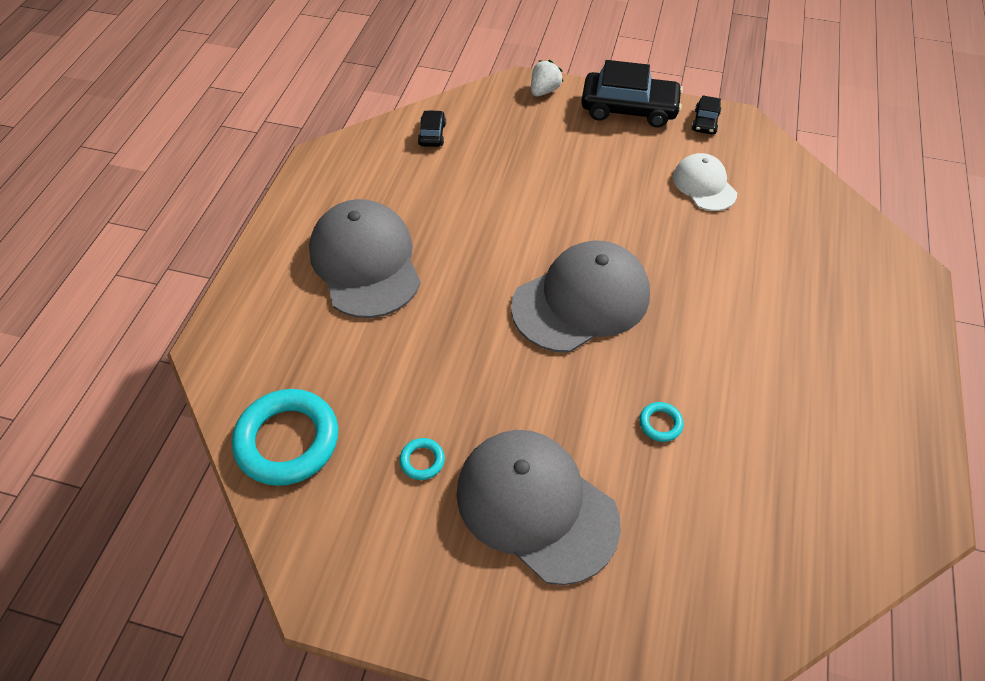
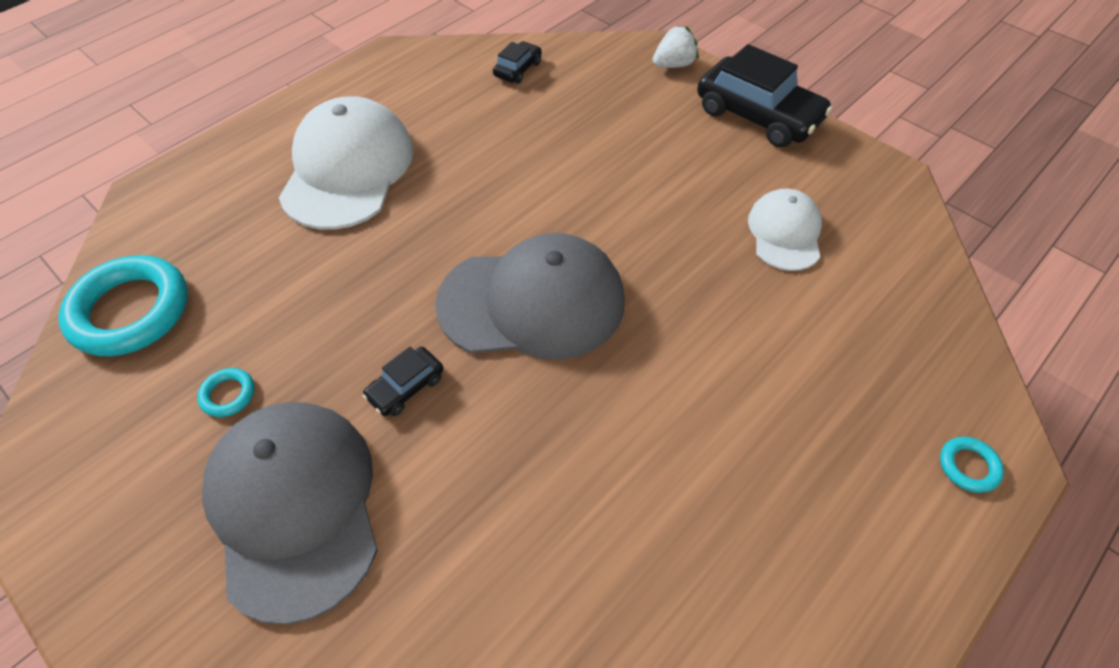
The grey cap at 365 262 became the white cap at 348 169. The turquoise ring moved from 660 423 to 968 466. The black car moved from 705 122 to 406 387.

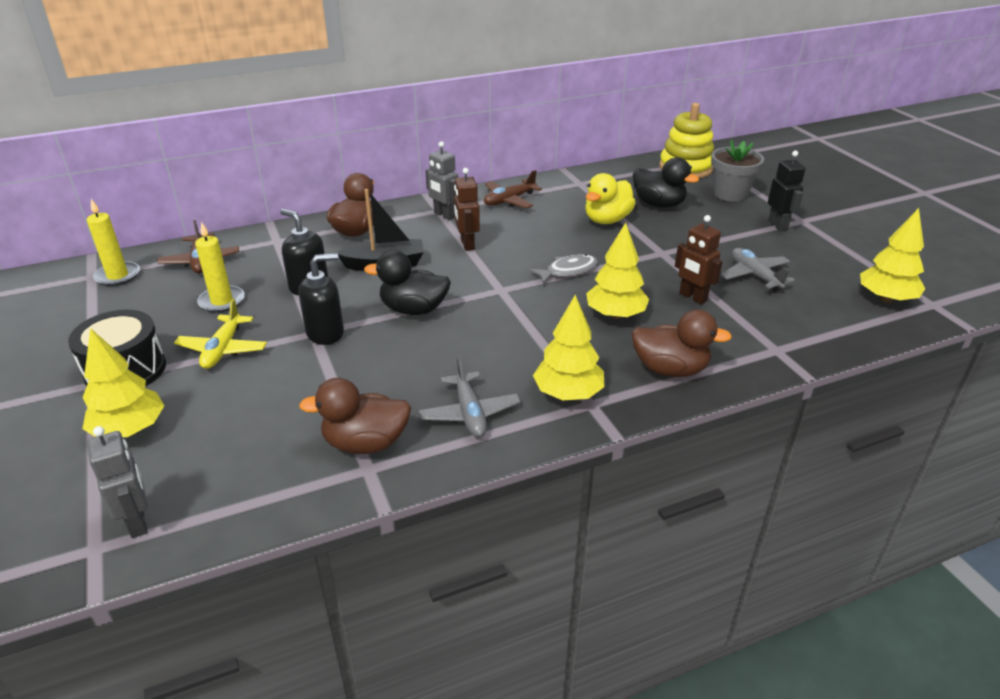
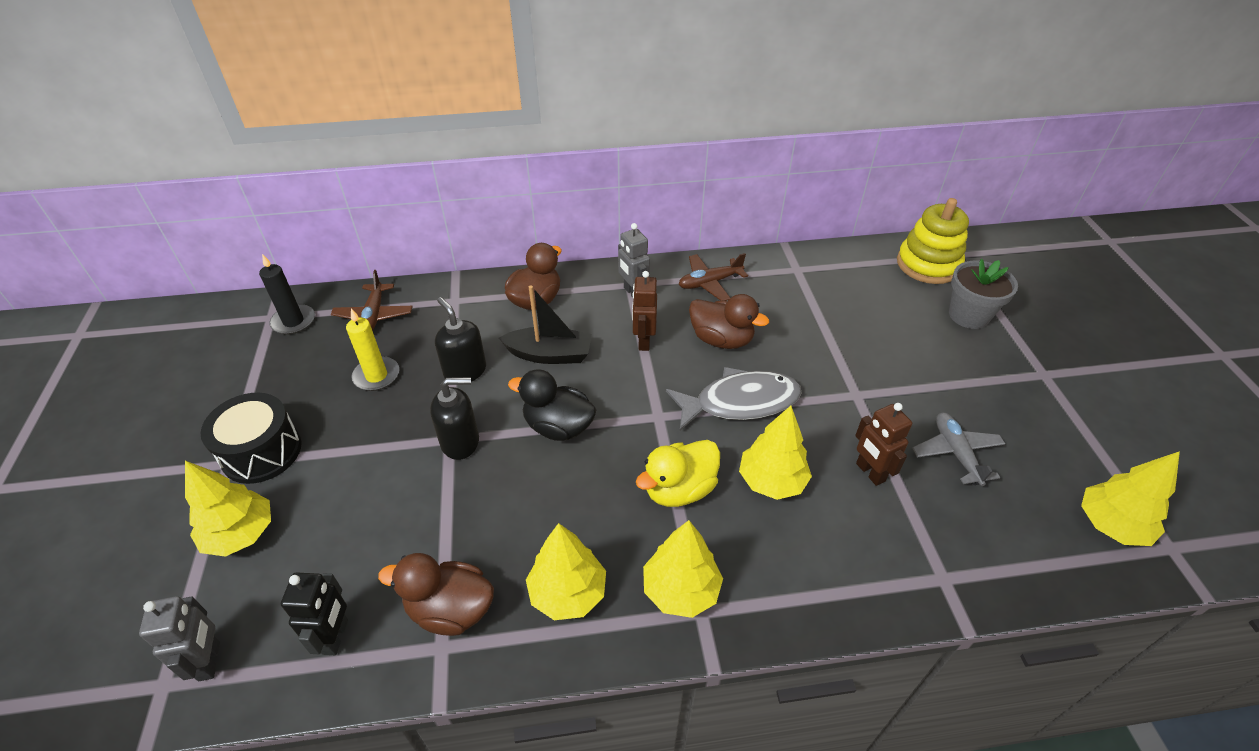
The yellow candle at 118 276 became the black candle at 293 321. The yellow plane at 223 349 disappeared. The grey plane at 469 413 was replaced by the yellow tree at 567 593. The grey fish at 568 271 changed to 1.69 times the size. The yellow duck moved from 607 220 to 679 489. The brown duck moved from 670 369 to 721 339. The black duck at 658 204 disappeared. The black robot moved from 778 225 to 336 637.

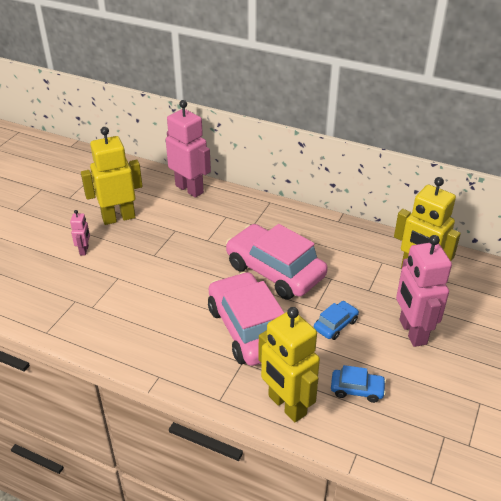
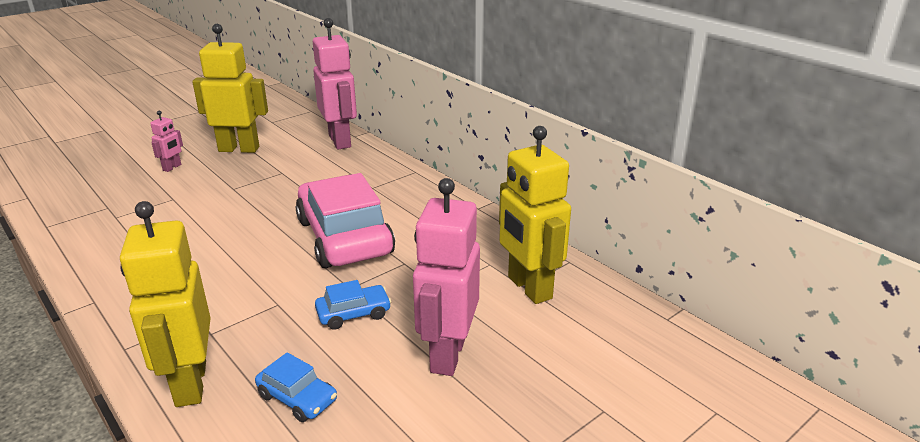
The pink car at 249 329 disappeared.

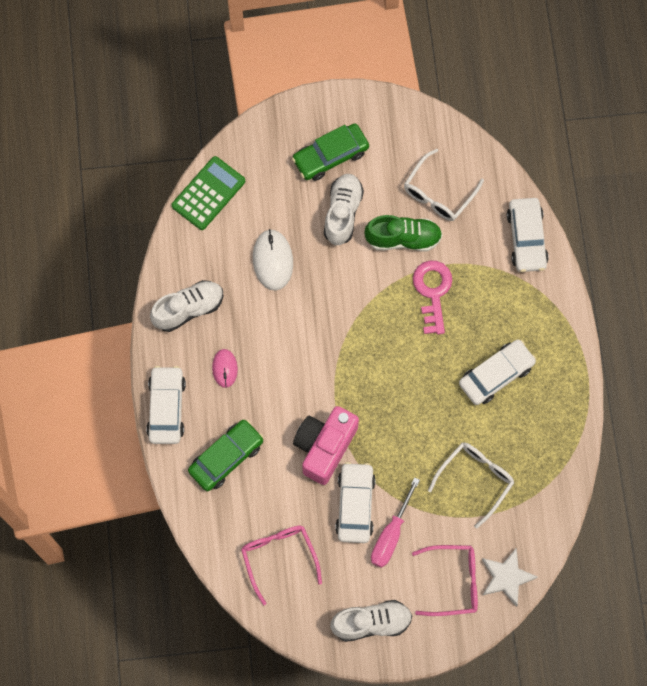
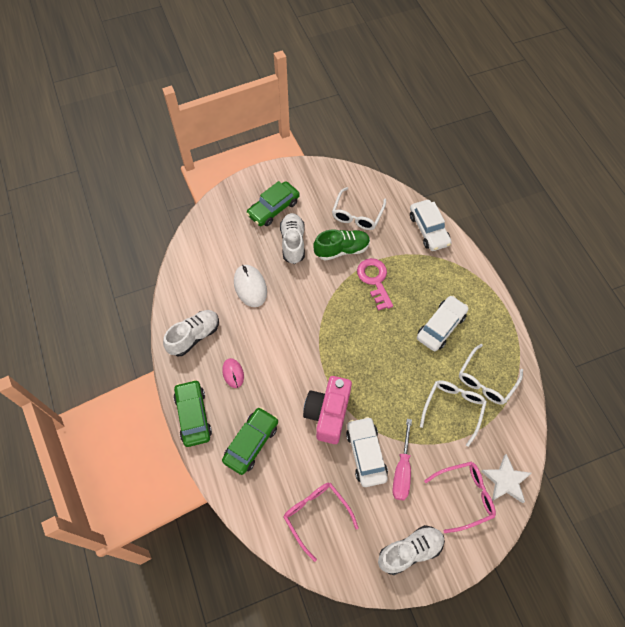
The white car at 166 408 became the green car at 193 415. The green calculator at 208 193 disappeared. The white glasses at 486 380 appeared.

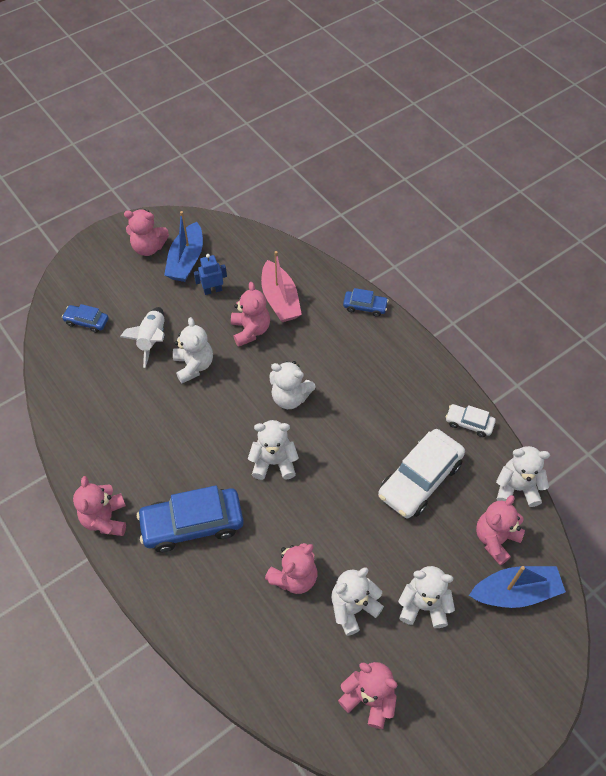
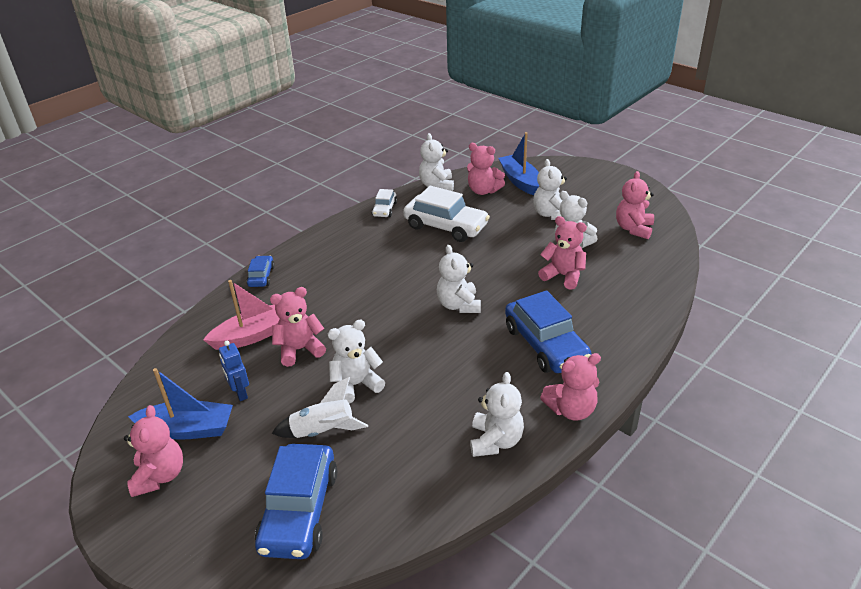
The blue car at 86 322 changed to 1.98 times the size. The white teddy bear moved from 290 397 to 495 441.

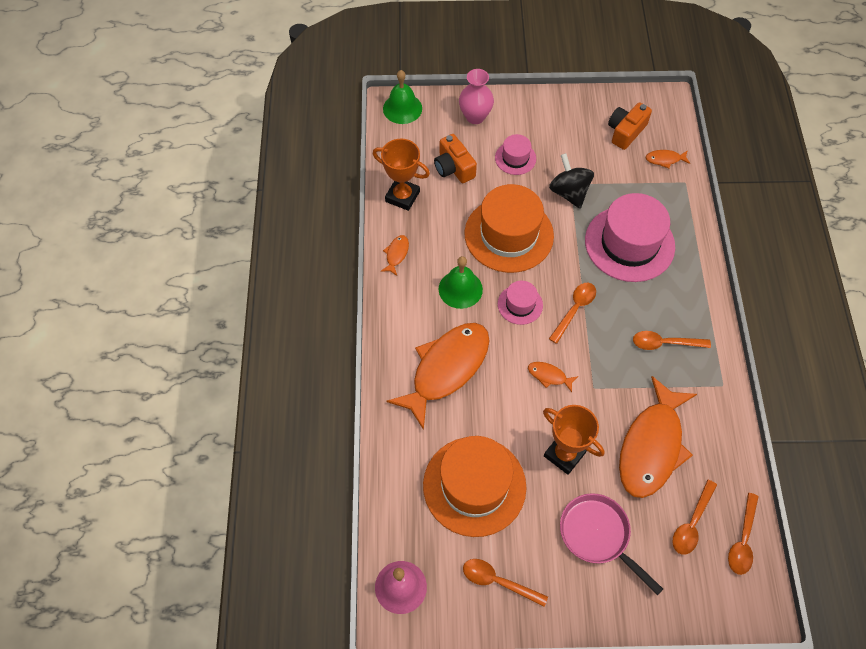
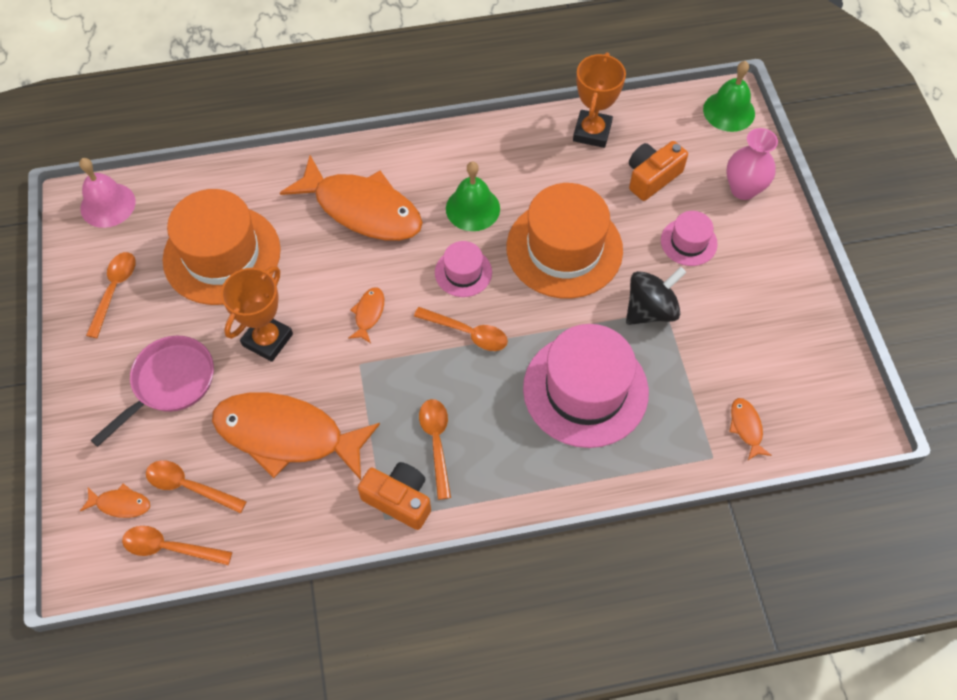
The orange fish moved from 396 254 to 120 504. The orange camera moved from 625 132 to 399 499.

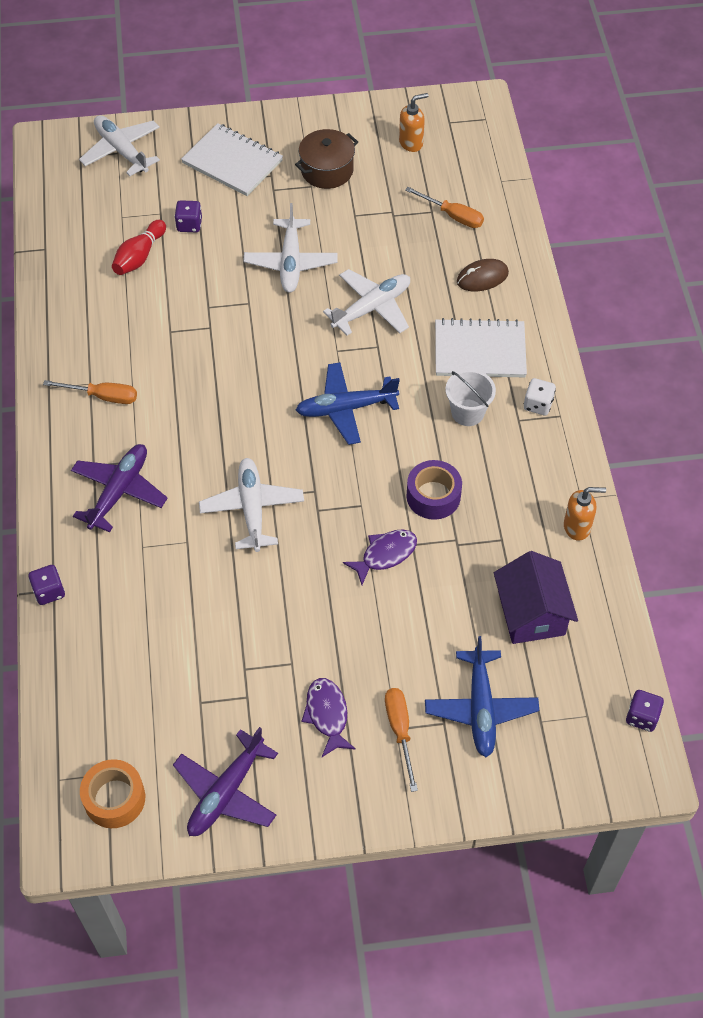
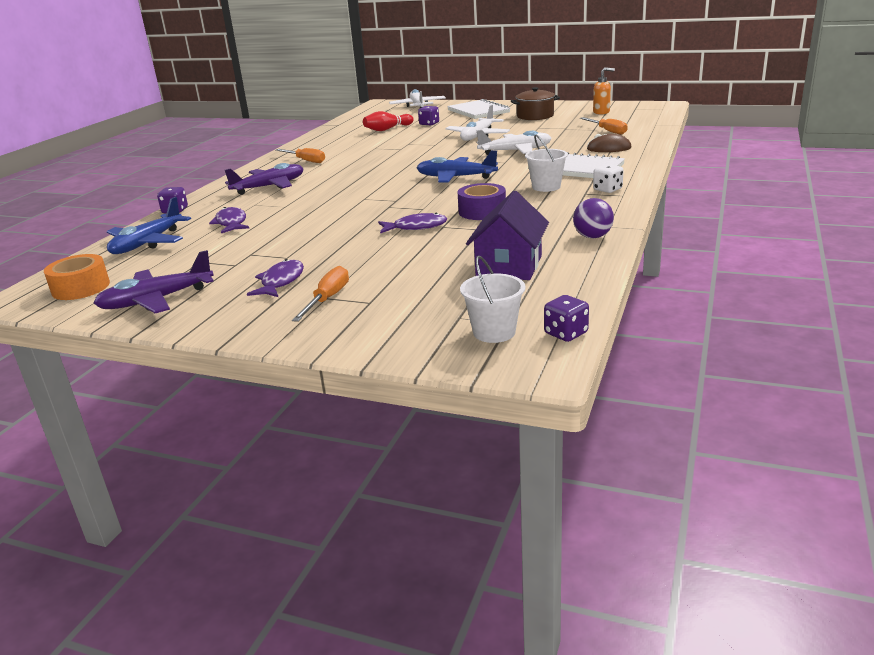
The white plane at 252 509 disappeared. The blue plane moved from 480 708 to 147 243. The orange soap dispenser at 577 527 was replaced by the purple ball at 592 237. The purple fish at 231 223 appeared. The white bucket at 494 332 appeared.

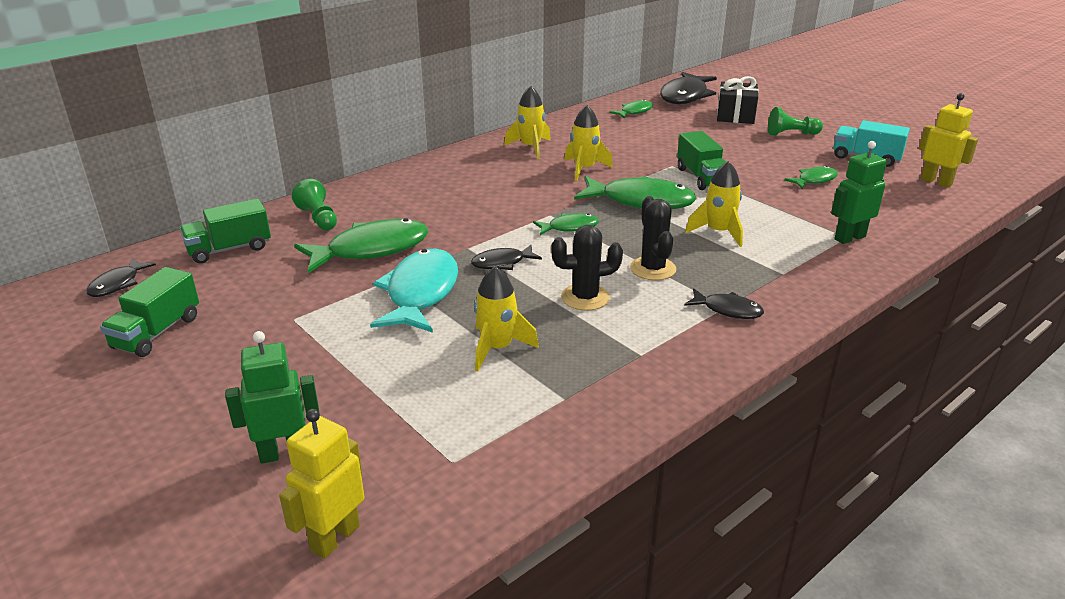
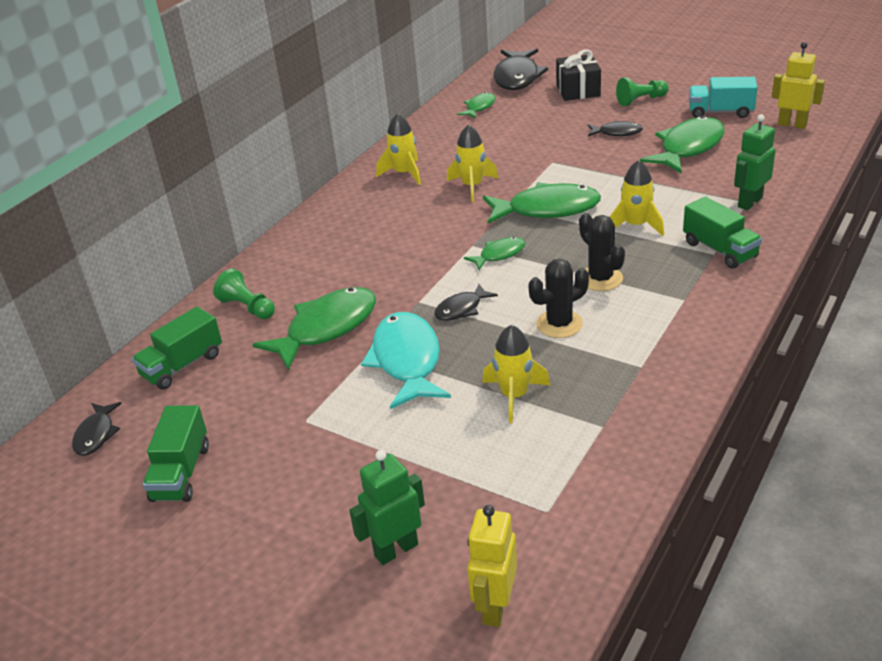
The green truck moved from 701 177 to 719 250. The black fish moved from 728 310 to 617 133. The green fish at 814 180 changed to 1.92 times the size.

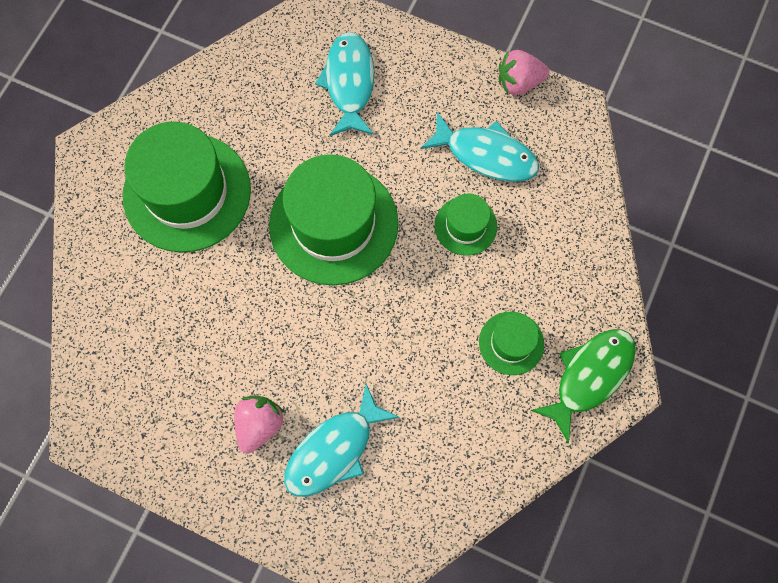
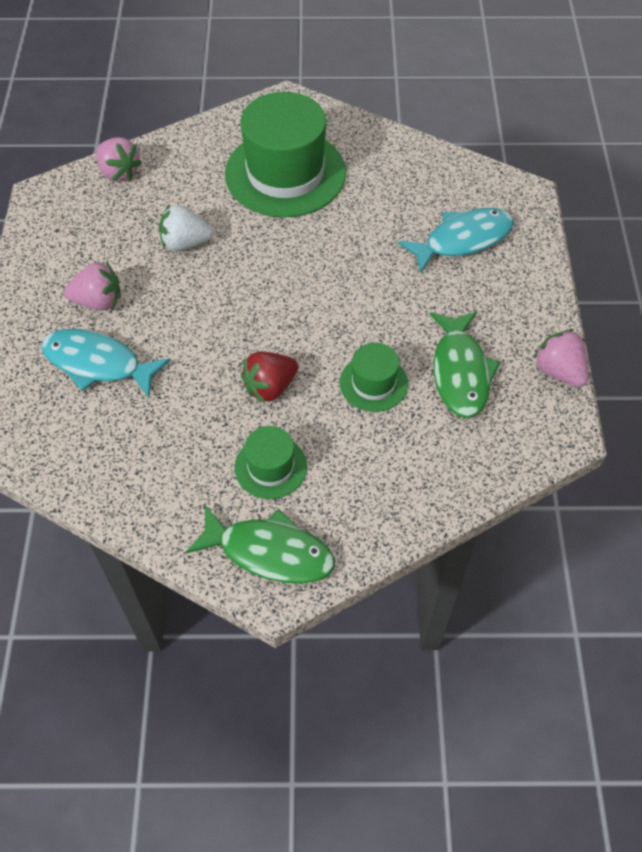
The green hat at 333 224 disappeared. The turquoise fish at 486 155 became the green fish at 460 372. The pink strawberry at 119 172 appeared. The white strawberry at 185 243 appeared. The red strawberry at 270 387 appeared.

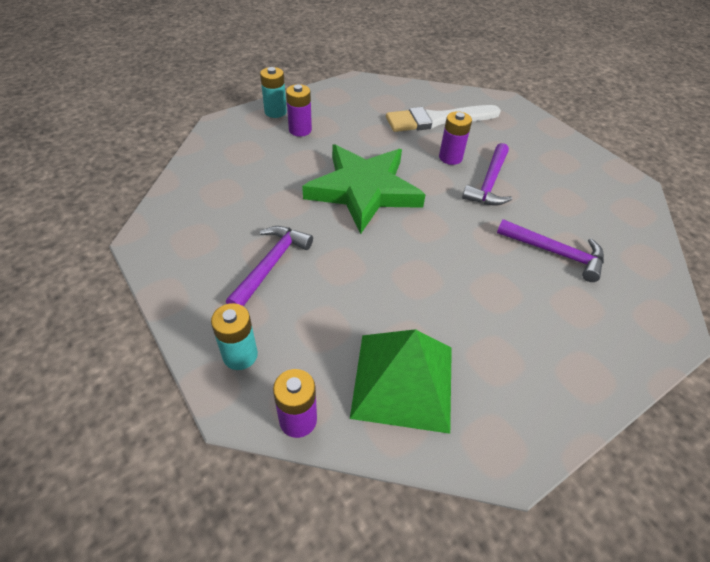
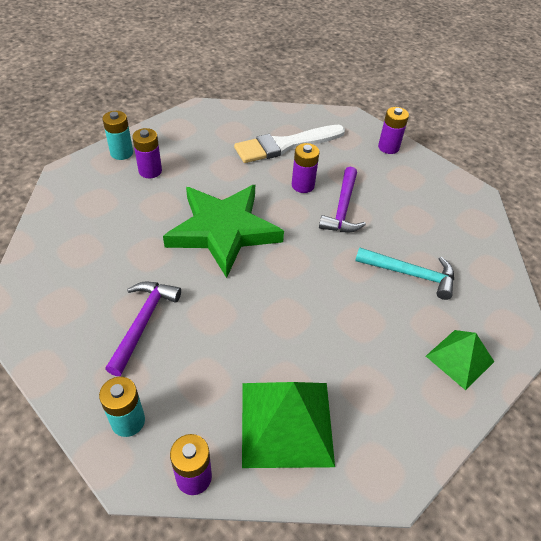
The purple hammer at 555 252 became the turquoise hammer at 410 274. The purple battery at 388 147 appeared. The green pyramid at 459 359 appeared.

